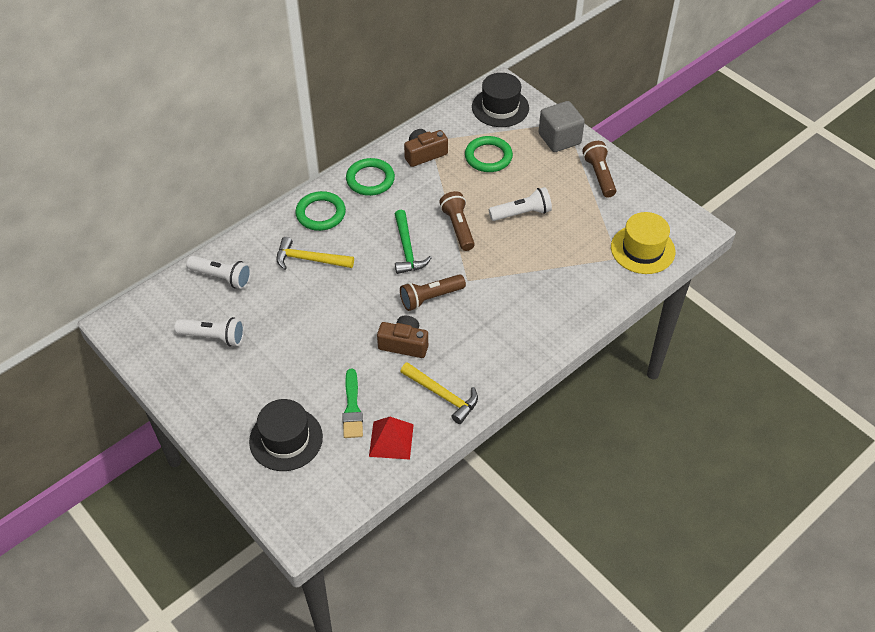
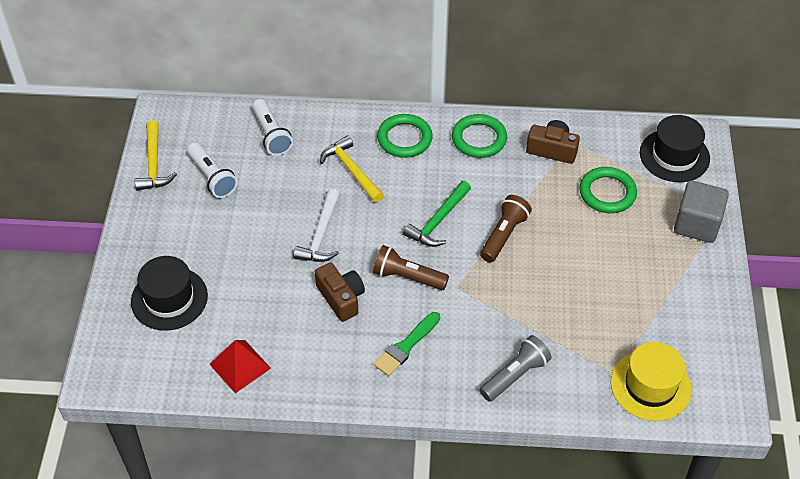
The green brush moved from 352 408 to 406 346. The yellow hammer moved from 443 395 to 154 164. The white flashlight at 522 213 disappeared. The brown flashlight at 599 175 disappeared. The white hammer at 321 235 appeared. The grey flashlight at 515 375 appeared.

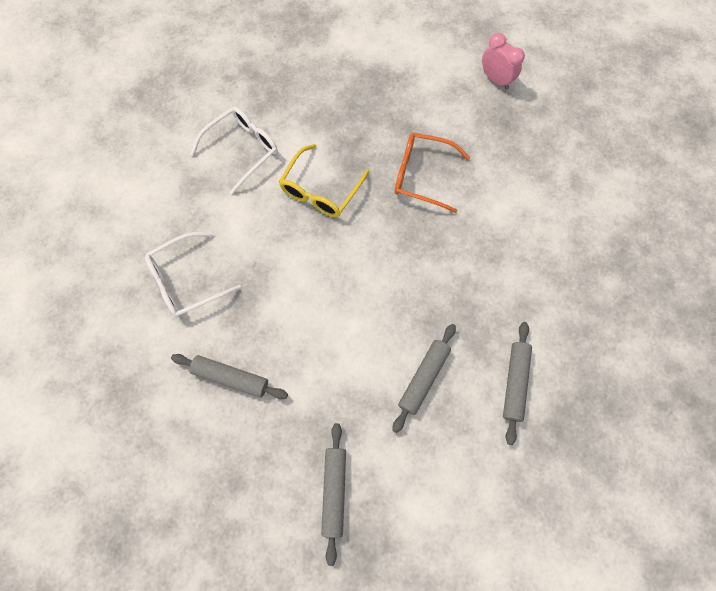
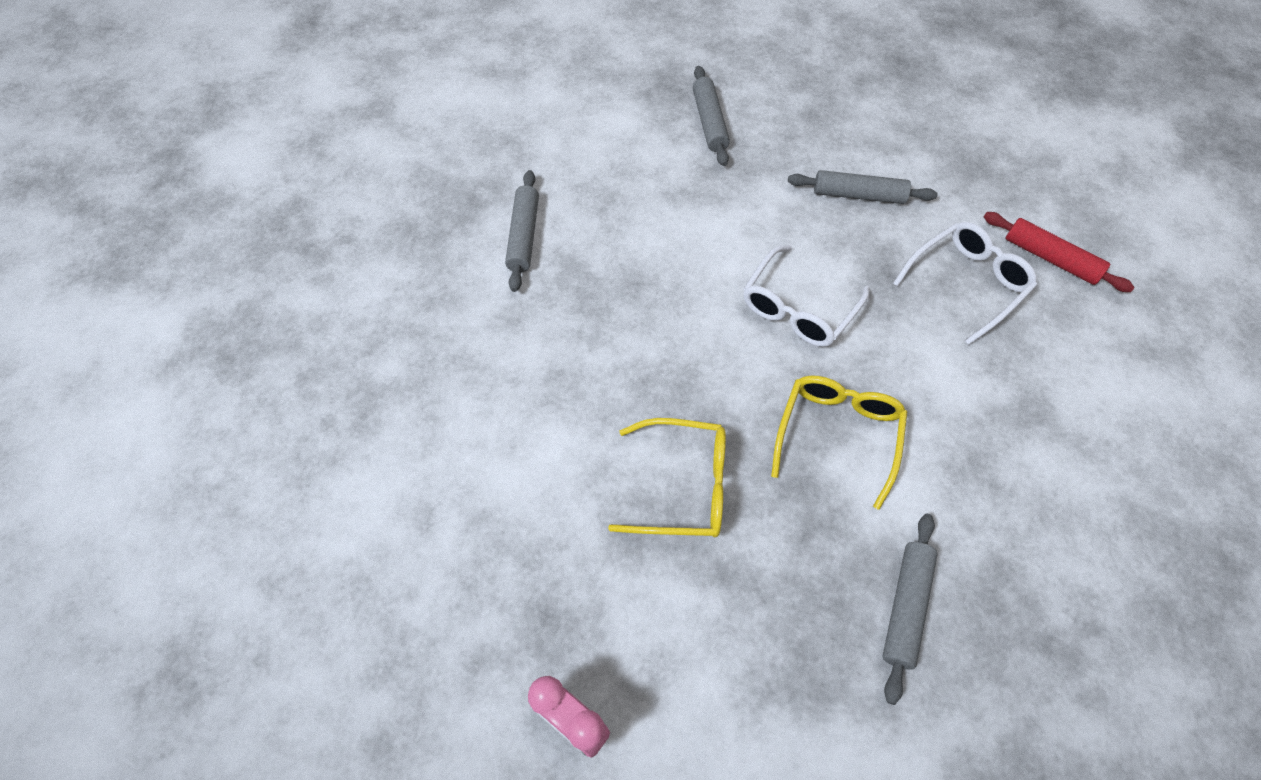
The white glasses moved from 242 150 to 798 308. The grey rolling pin moved from 423 378 to 905 607. The orange glasses at 422 175 became the yellow glasses at 683 486. The red rolling pin at 1050 258 appeared.

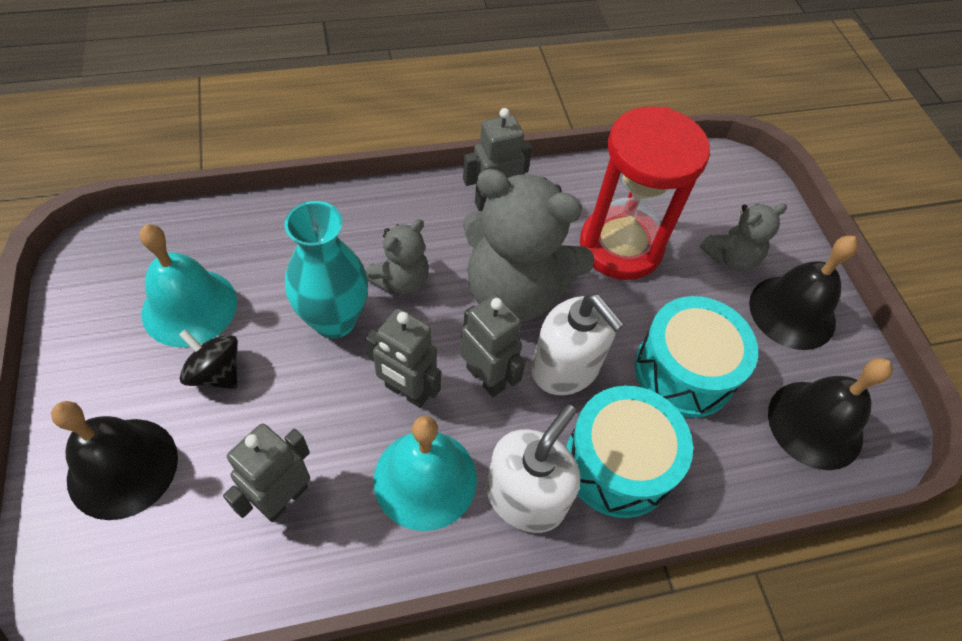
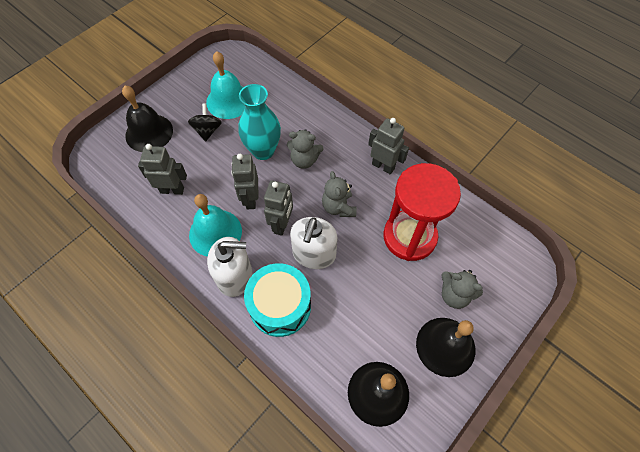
The grey teddy bear at 515 291 changed to 0.51 times the size. The turquoise drum at 684 371 disappeared.

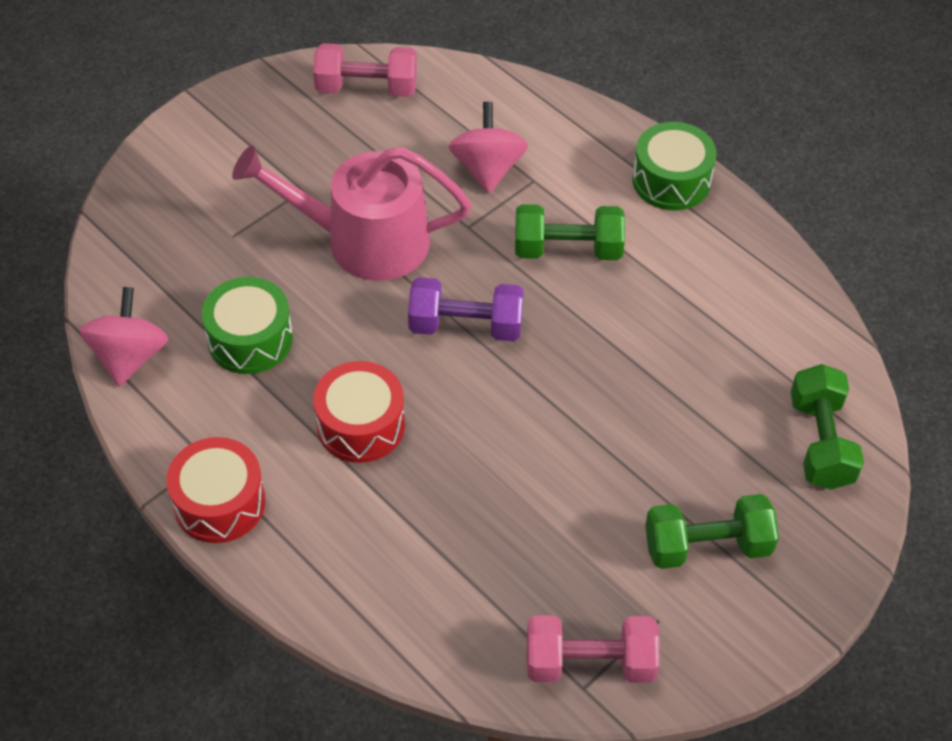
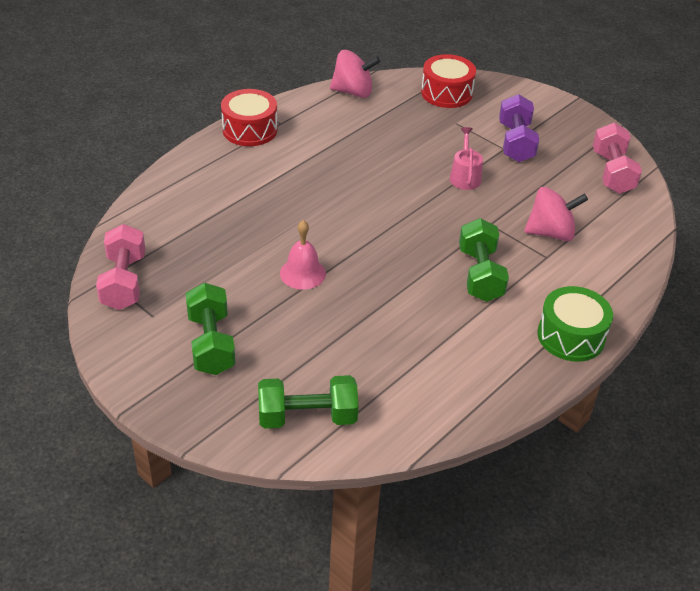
The green drum at 250 339 disappeared. The pink watering can at 364 241 changed to 0.45 times the size. The red drum moved from 361 425 to 446 93. The purple dumbbell moved from 466 326 to 515 142. The pink bell at 302 273 appeared.

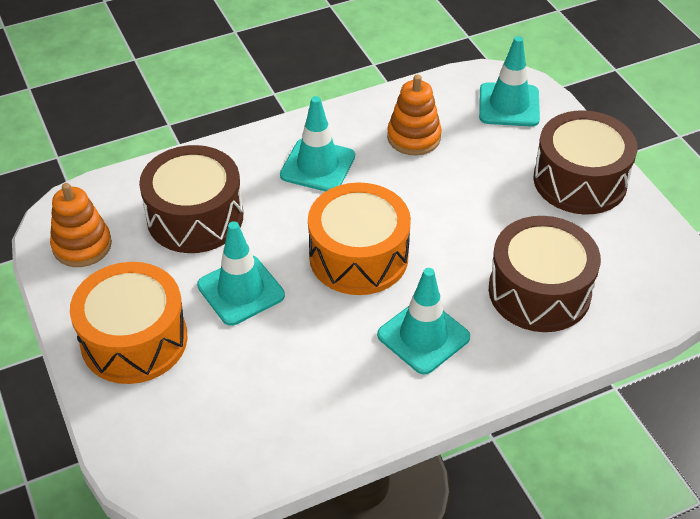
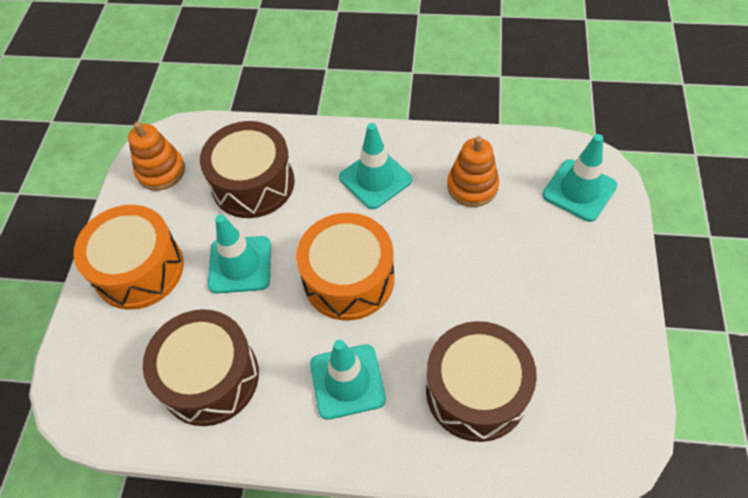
The brown drum moved from 580 180 to 210 377.

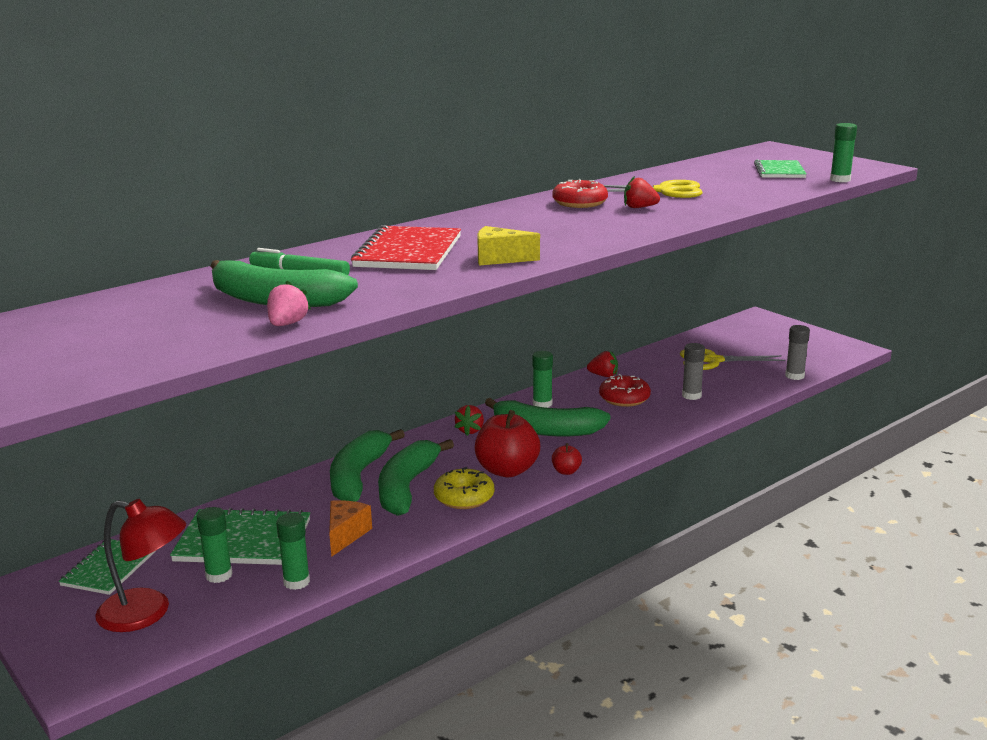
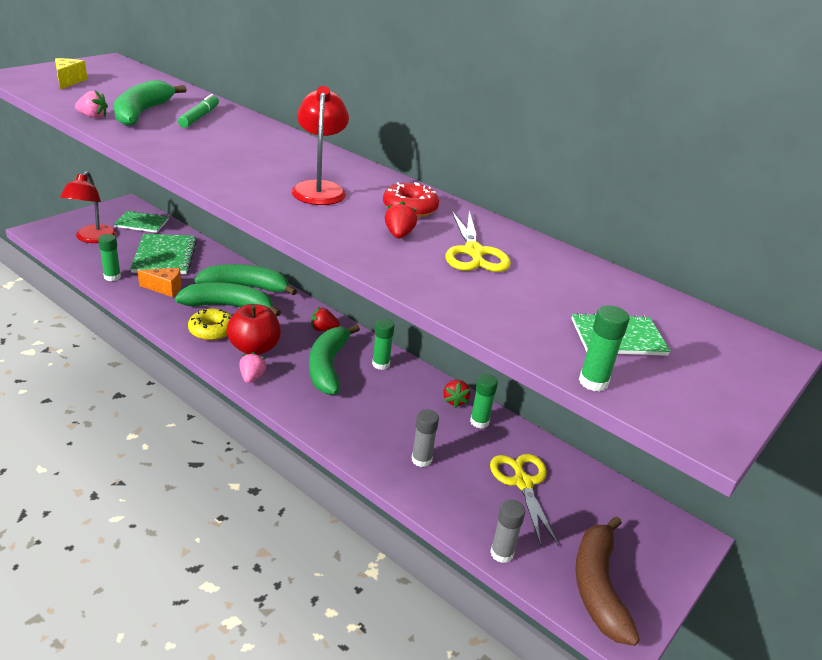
The green glue stick moved from 219 575 to 479 422. The red notebook at 408 252 disappeared. The yellow cheese moved from 499 259 to 68 81. The red apple at 566 471 was replaced by the pink strawberry at 252 377. The red donut at 624 398 disappeared. The red lamp at 319 189 appeared. The brown banana at 598 587 appeared.

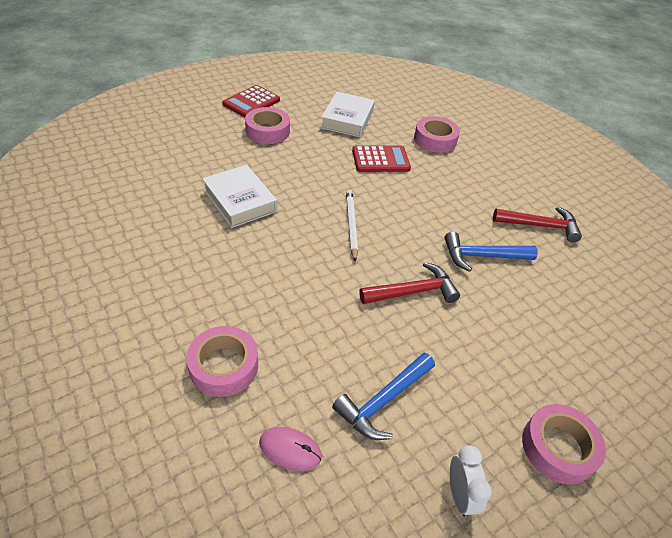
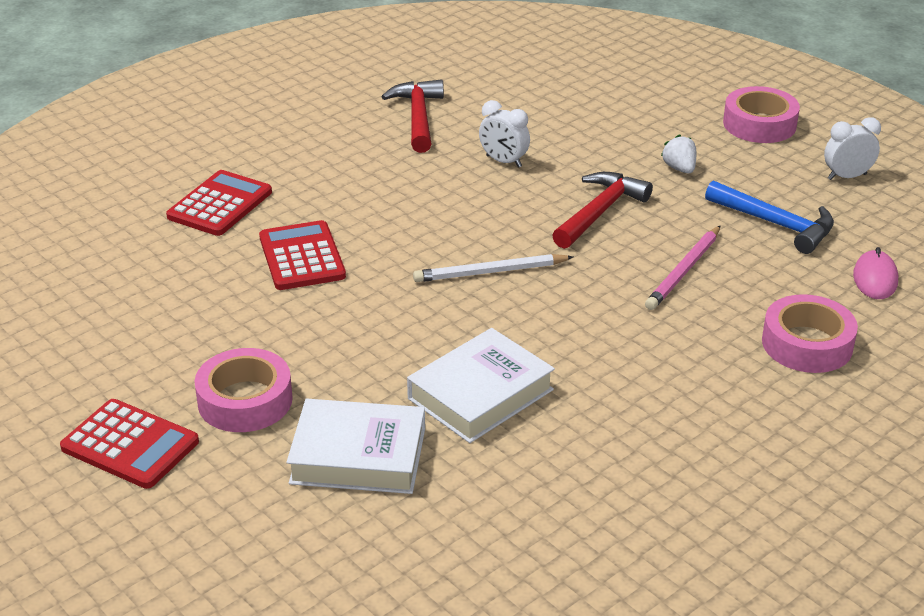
The white book moved from 347 119 to 358 455. The red hammer at 412 292 turned 60 degrees clockwise. The pink tape at 435 140 was replaced by the red calculator at 220 204. The blue hammer at 482 256 was replaced by the white clock at 503 161. The pink pencil at 684 271 appeared. The white strawberry at 679 168 appeared.

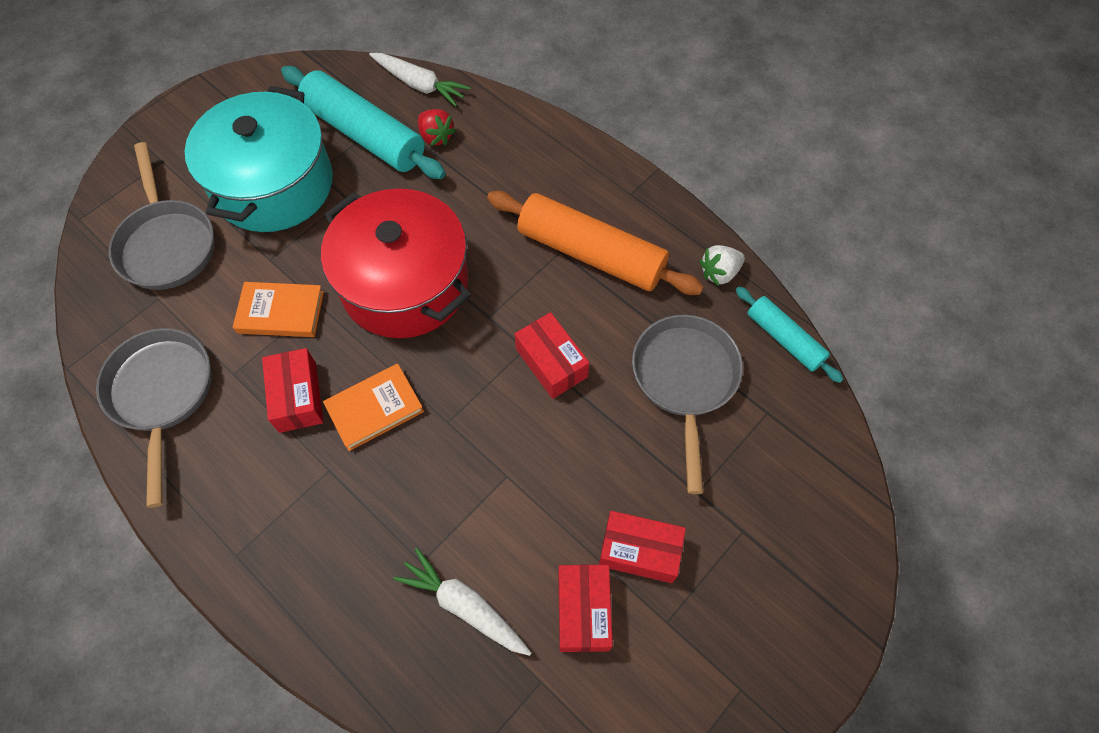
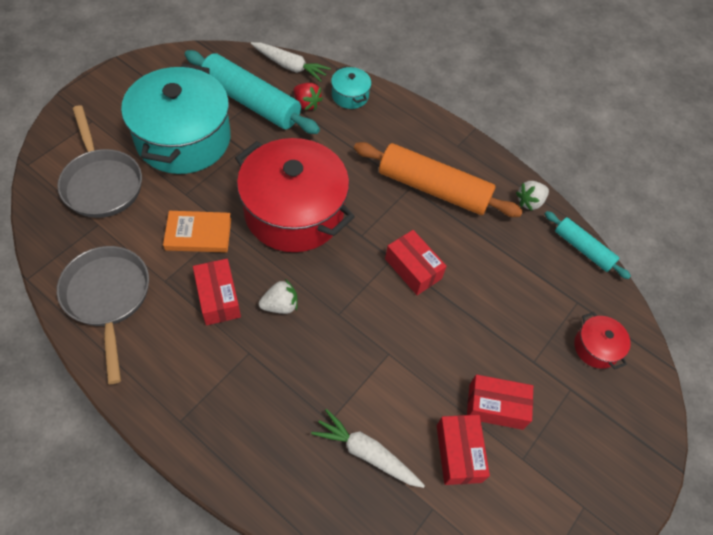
The orange book at 374 408 was replaced by the white strawberry at 280 305. The grey pan at 685 381 disappeared. The turquoise pot at 350 95 appeared. The red pot at 596 347 appeared.

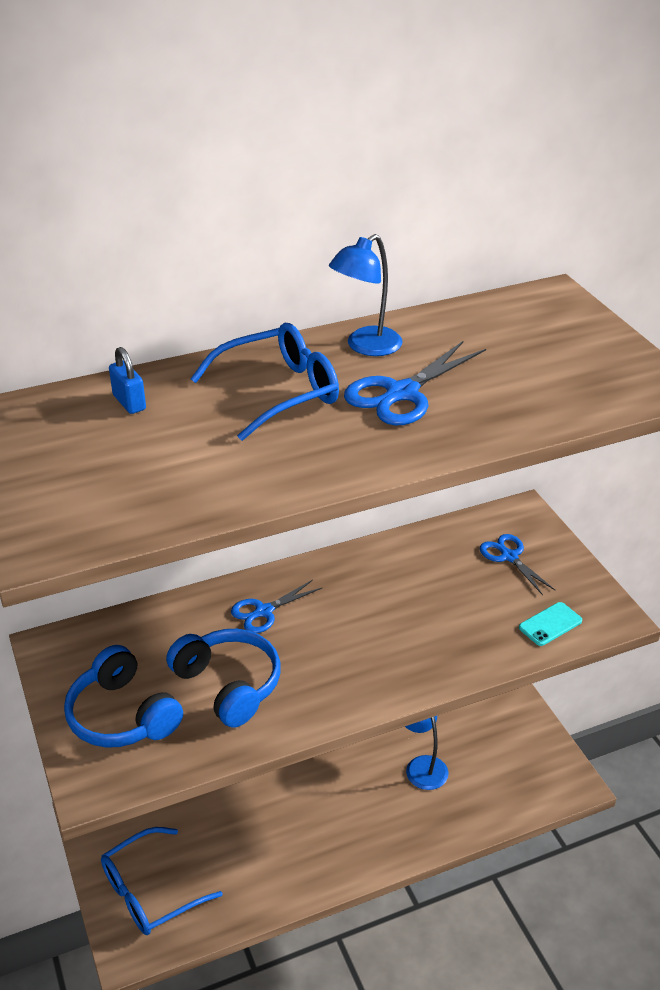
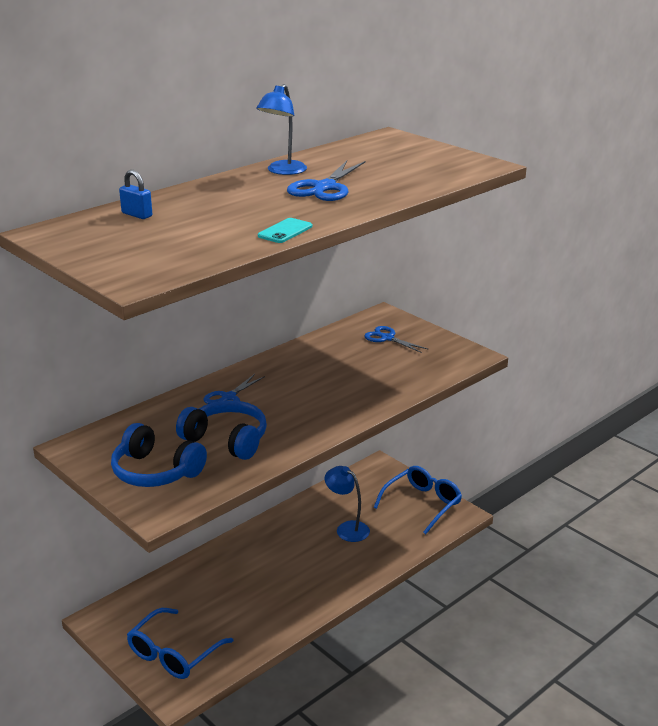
The blue glasses moved from 279 392 to 422 504. The turquoise phone moved from 550 624 to 285 231.

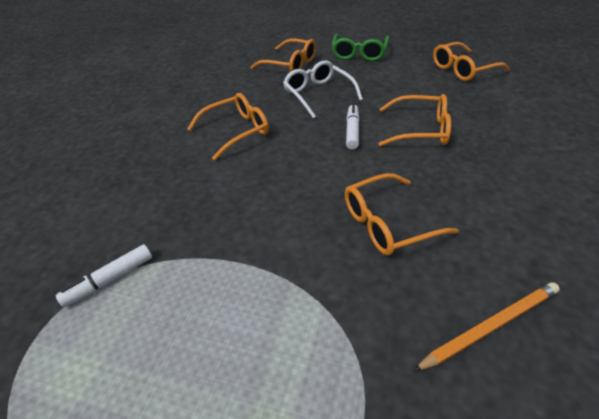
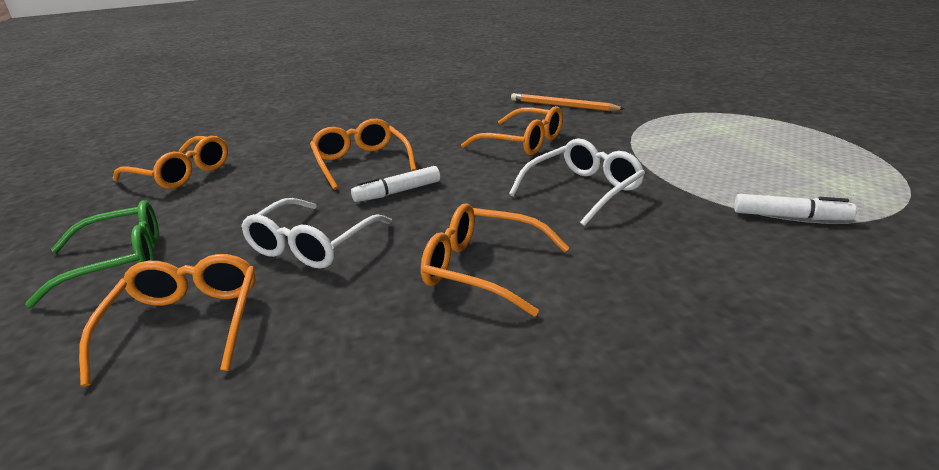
The white glasses at 583 191 appeared.

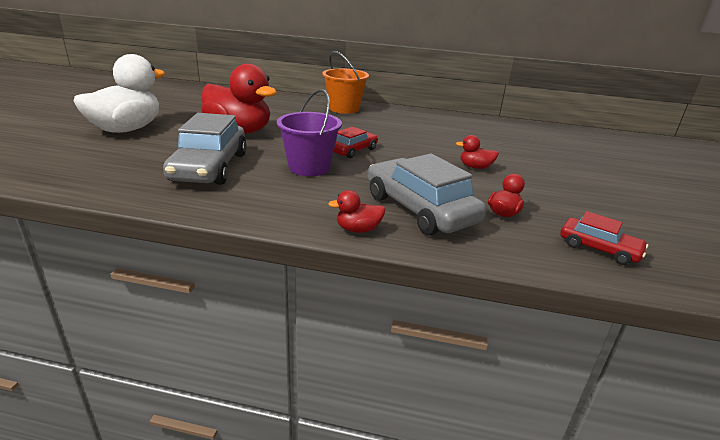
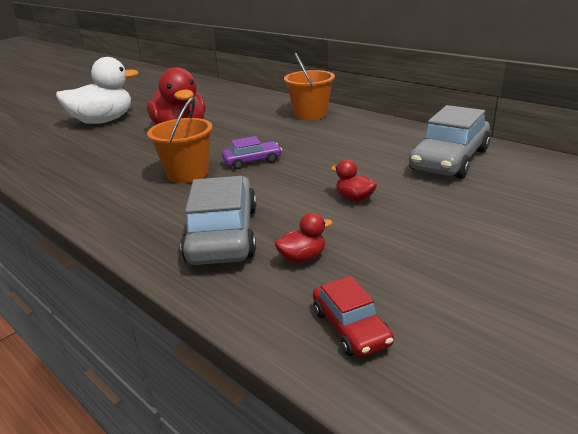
The grey car moved from 209 167 to 449 160. The purple bucket at 309 167 became the orange bucket at 188 173. The red duck at 358 229 disappeared. The red car at 353 150 became the purple car at 252 161.

